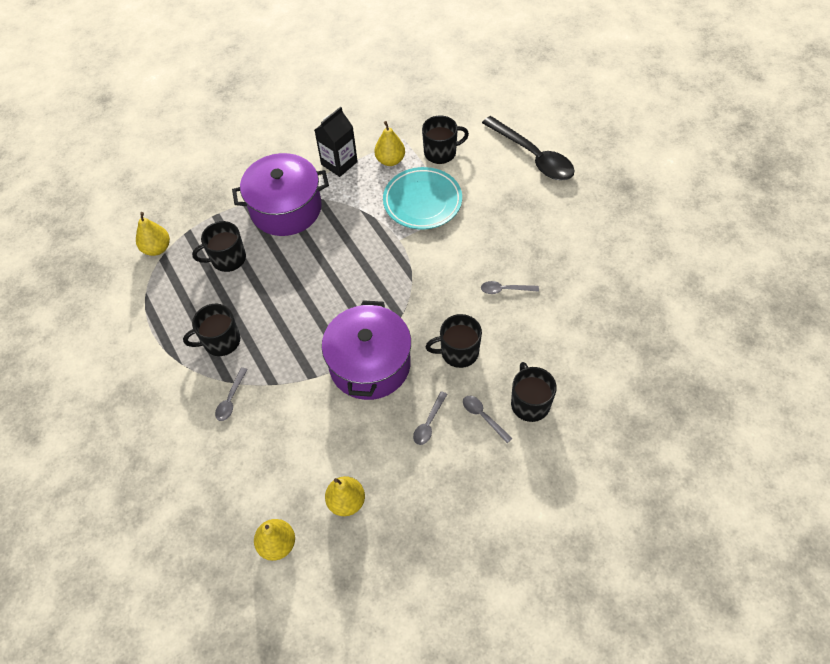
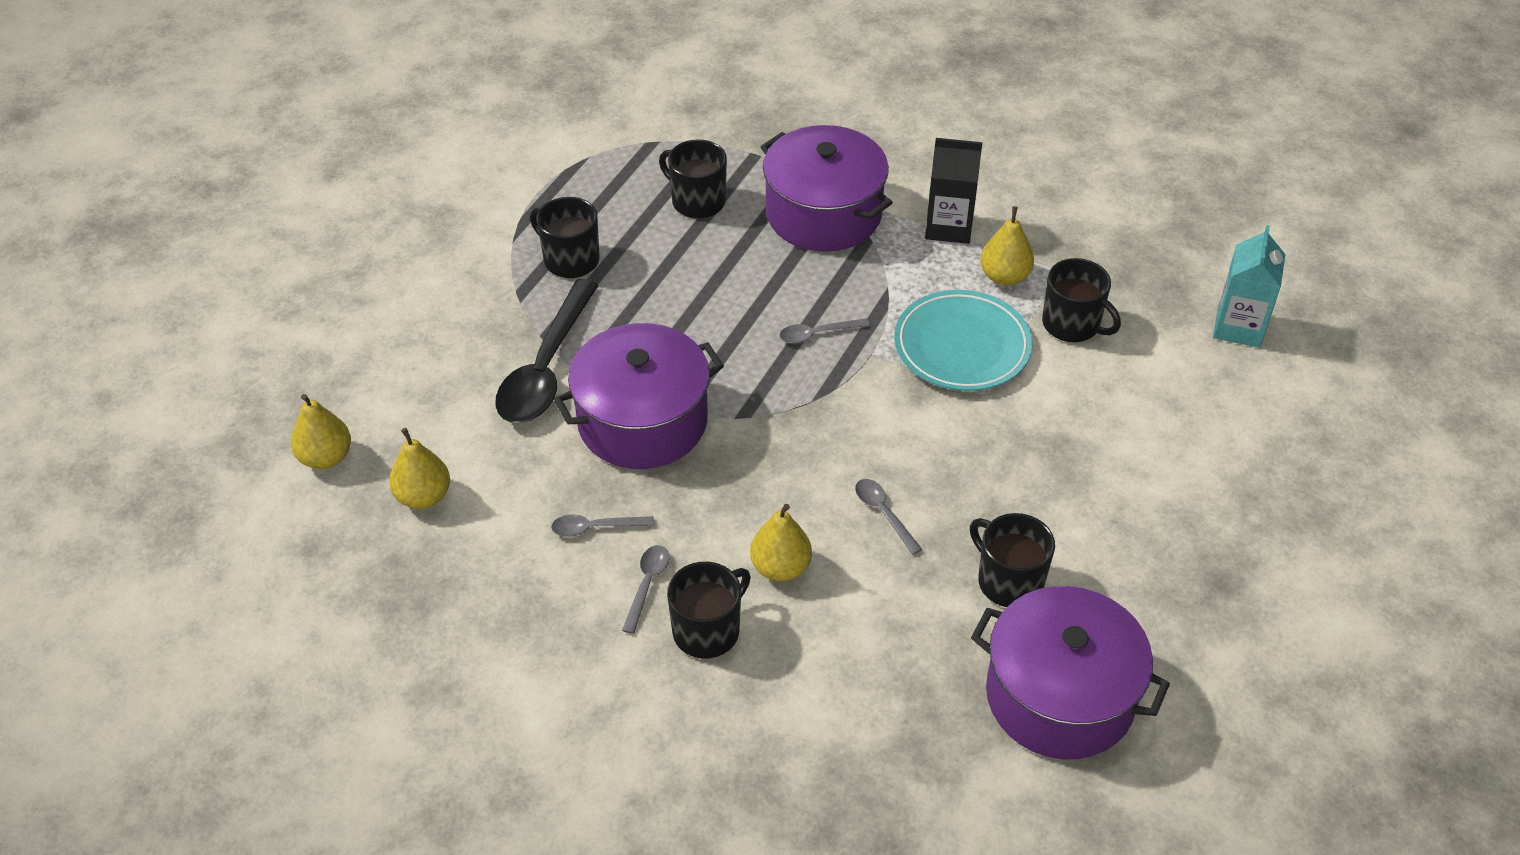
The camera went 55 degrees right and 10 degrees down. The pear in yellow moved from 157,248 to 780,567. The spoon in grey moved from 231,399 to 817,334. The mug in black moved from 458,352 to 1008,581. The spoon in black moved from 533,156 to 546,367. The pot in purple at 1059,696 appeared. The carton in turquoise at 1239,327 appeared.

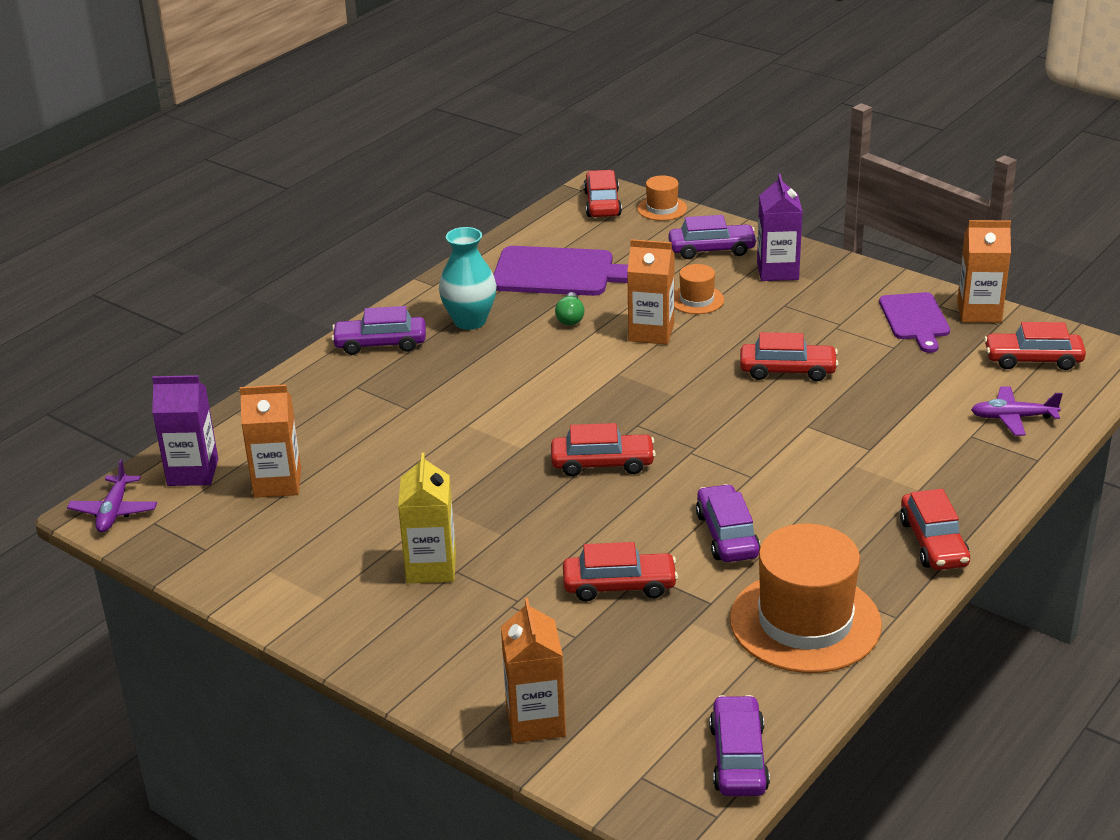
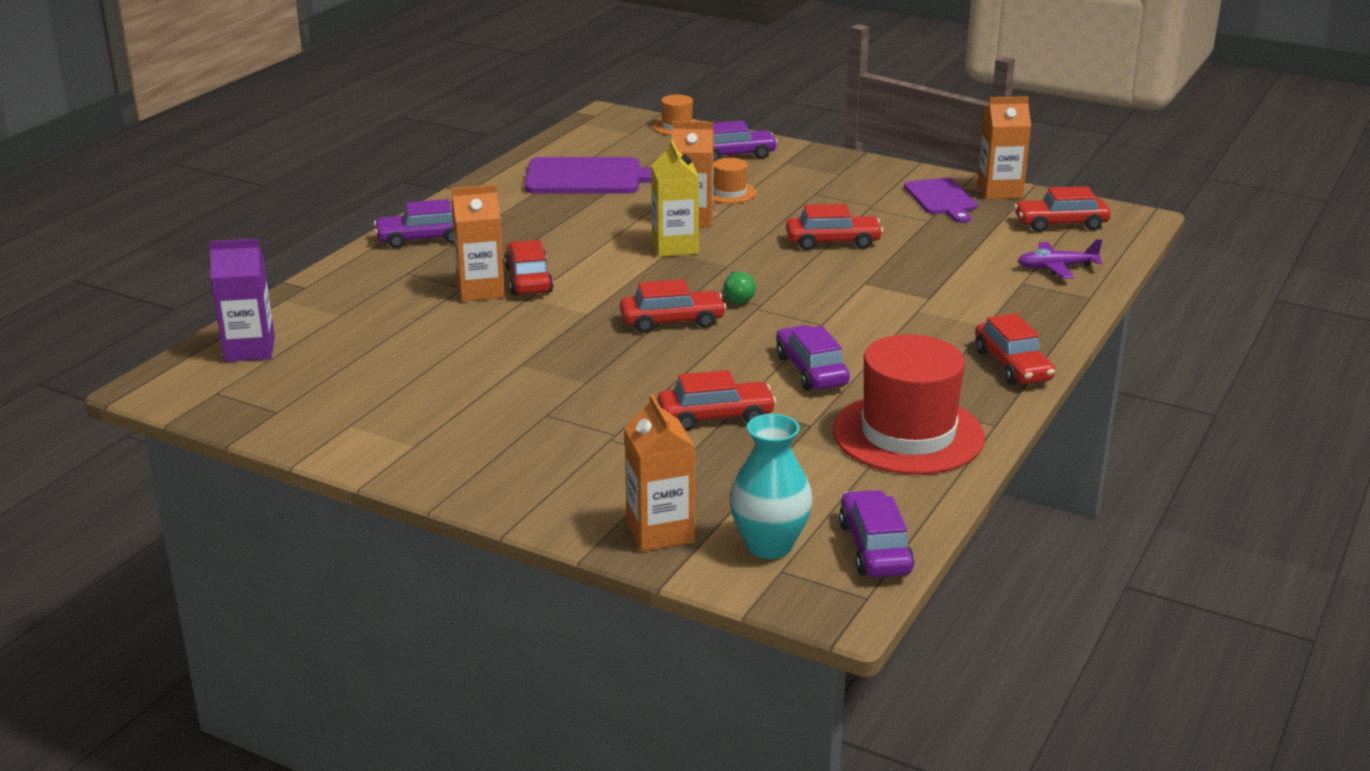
The camera went 10 degrees left and 5 degrees down. The plane in purple at 114,511 disappeared. The carton in orange moved from 277,483 to 481,290. The carton in yellow moved from 431,567 to 675,247. The vase in turquoise moved from 470,321 to 769,545. The light bulb in green moved from 570,318 to 738,297. The car in red moved from 602,203 to 528,279. The hat in orange at 805,622 became the hat in red at 908,434. The carton in purple at 777,271 disappeared.

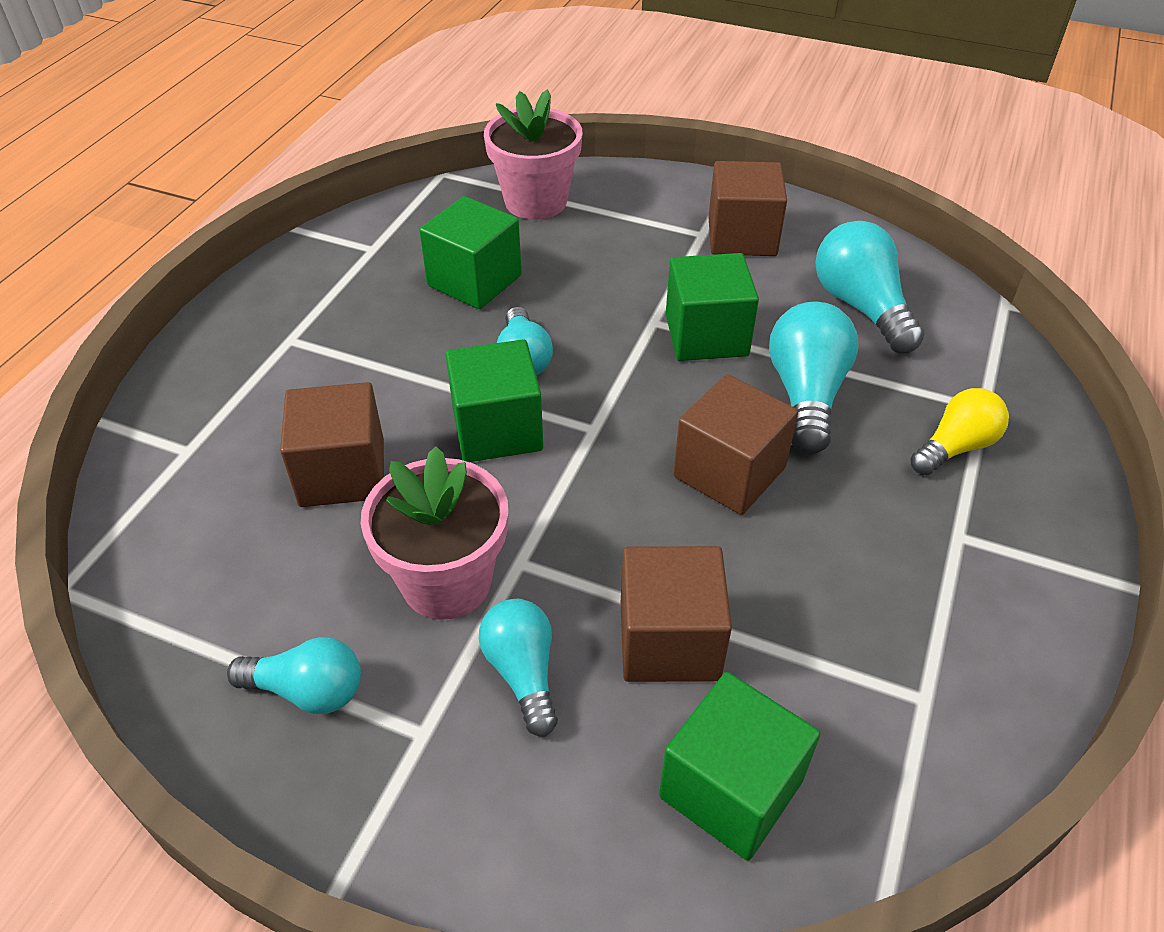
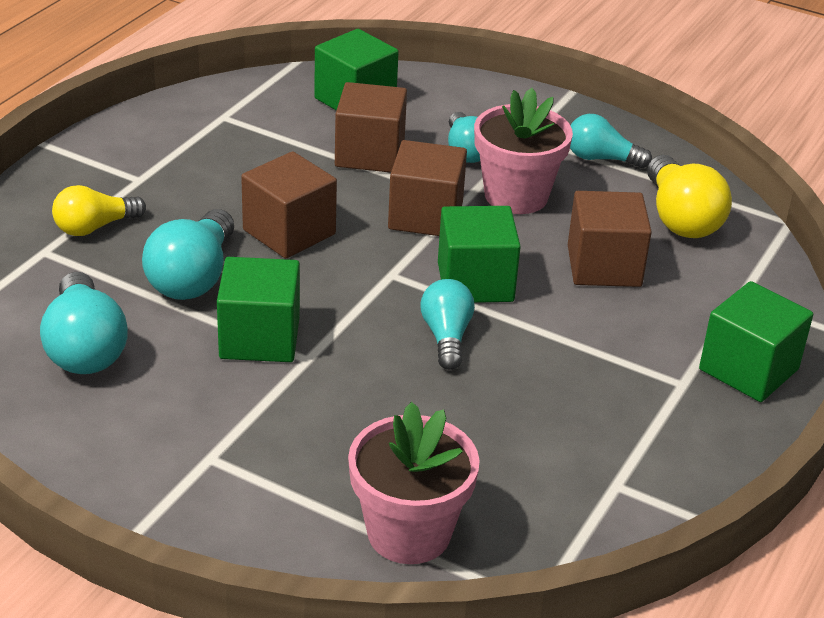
The camera went 175 degrees left and 10 degrees down. The cube in green moved from 474,280 to 748,369. The cube in brown moved from 742,236 to 425,216. The light bulb in yellow at 680,218 appeared.

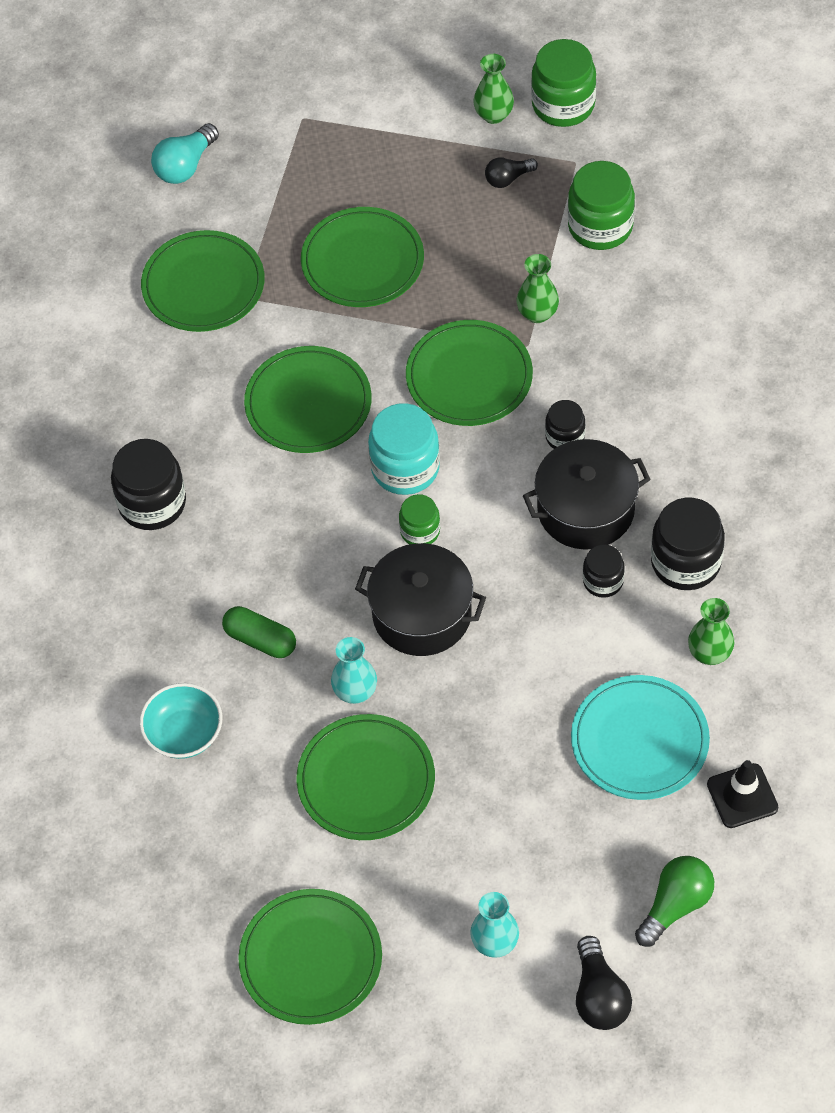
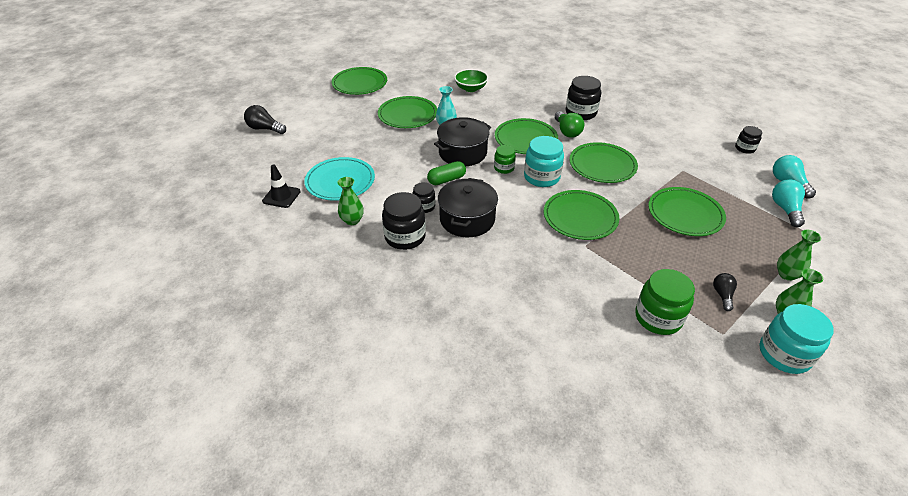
The camera went 120 degrees right and 15 degrees down. The bowl in turquoise at 184,733 became the bowl in green at 470,88. The plate in green moved from 203,285 to 525,139. The capsule in green moved from 260,640 to 446,180. The vase in turquoise at 495,942 disappeared. The vase in green moved from 537,313 to 786,274. The jar in green at 563,105 became the jar in turquoise at 784,354. The jar in black moved from 565,437 to 745,148. The light bulb in green moved from 675,905 to 567,131. The light bulb in turquoise at 785,209 appeared.

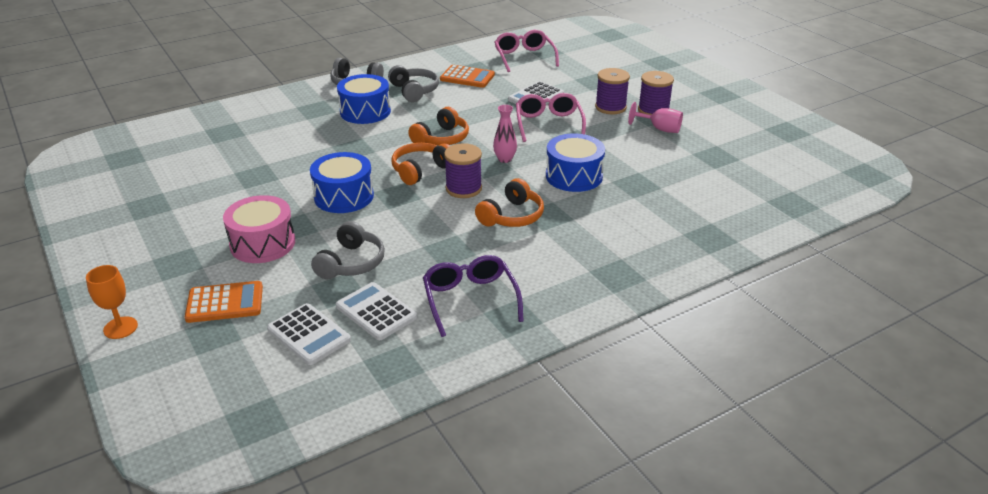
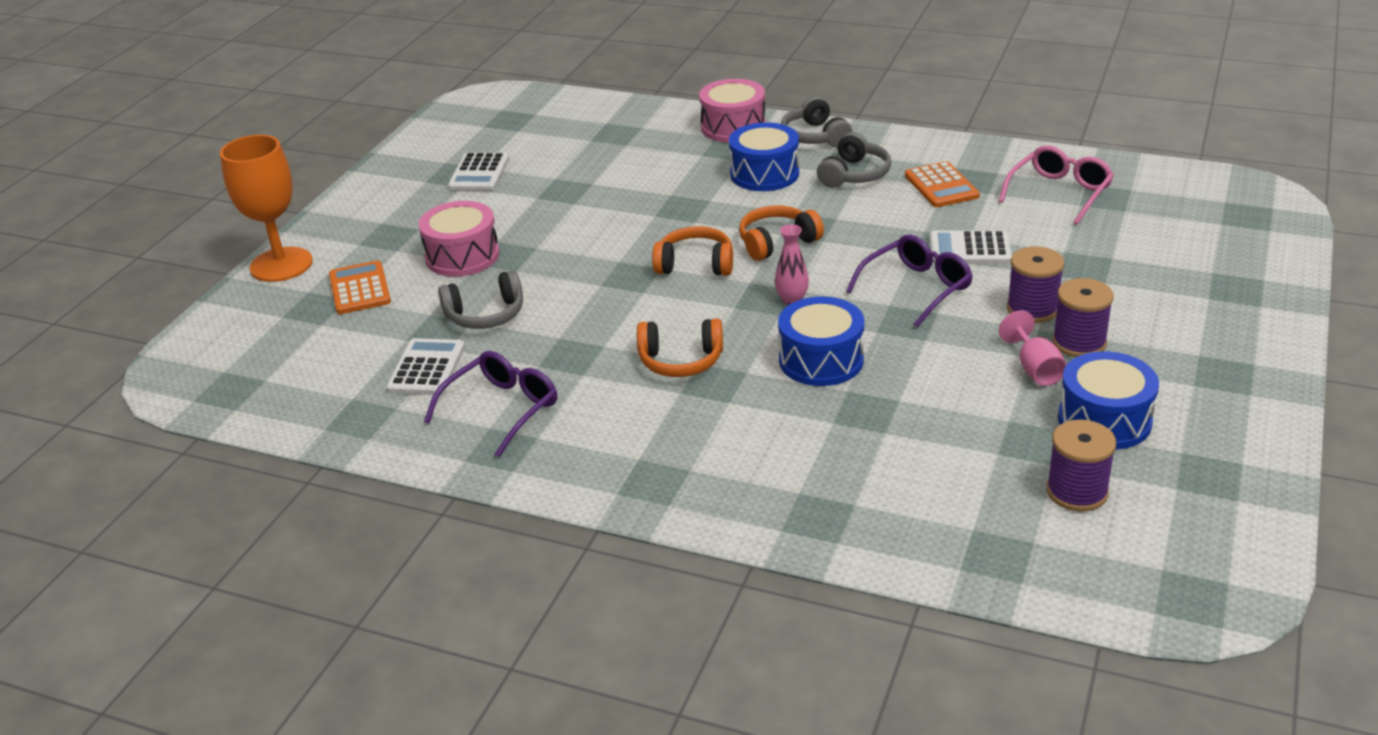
The camera went 55 degrees right and 0 degrees up. The goblet in orange at 120,328 changed to 1.89 times the size. The calculator in orange at 225,303 turned 150 degrees counterclockwise. The calculator in white moved from 309,334 to 479,173. The drum in blue moved from 344,196 to 1104,420. The headphones in orange at 441,139 turned 150 degrees clockwise. The spool in purple moved from 463,188 to 1077,492. The glasses in pink at 548,124 became the glasses in purple at 916,288. The drum in pink at 733,127 appeared.

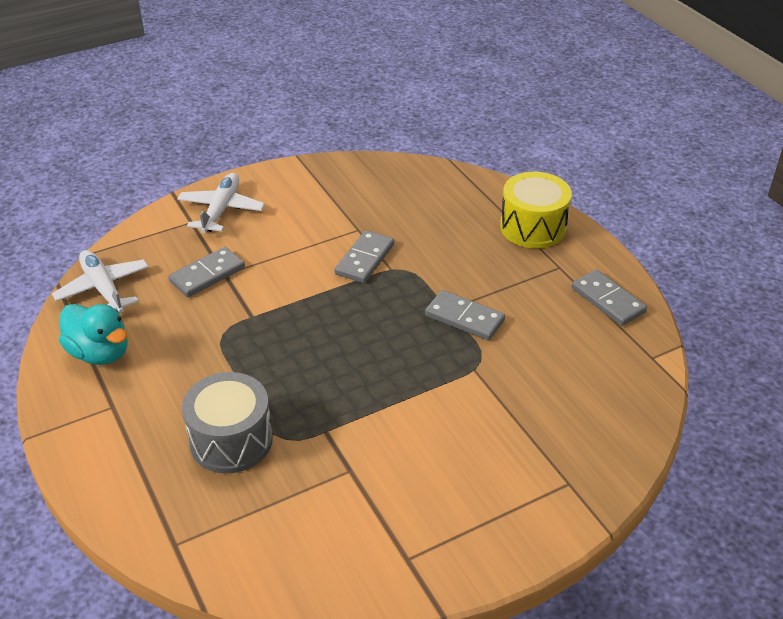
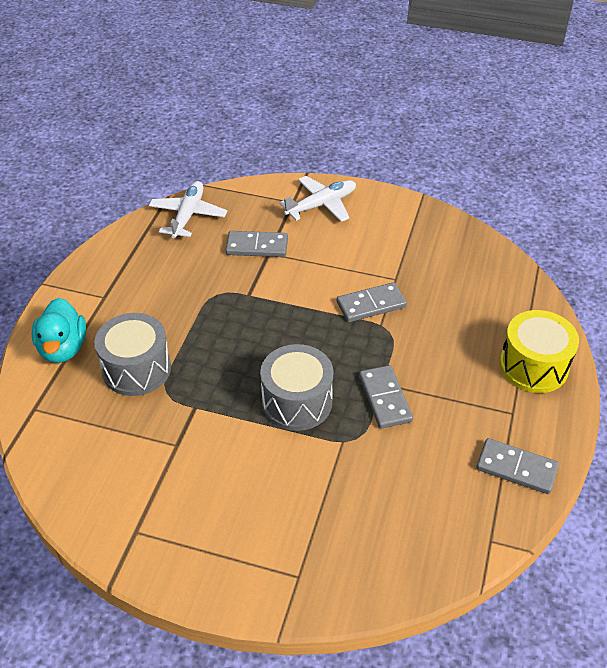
The camera went 45 degrees right and 5 degrees up. The duck in turquoise moved from 100,353 to 63,348. The domino in grey at 608,300 turned 75 degrees counterclockwise. The drum in grey at 297,402 appeared.

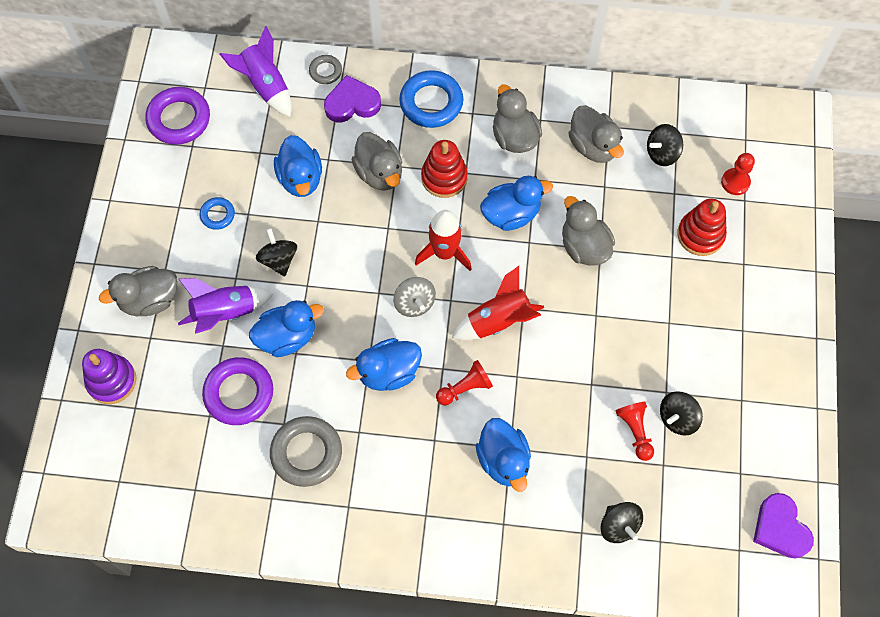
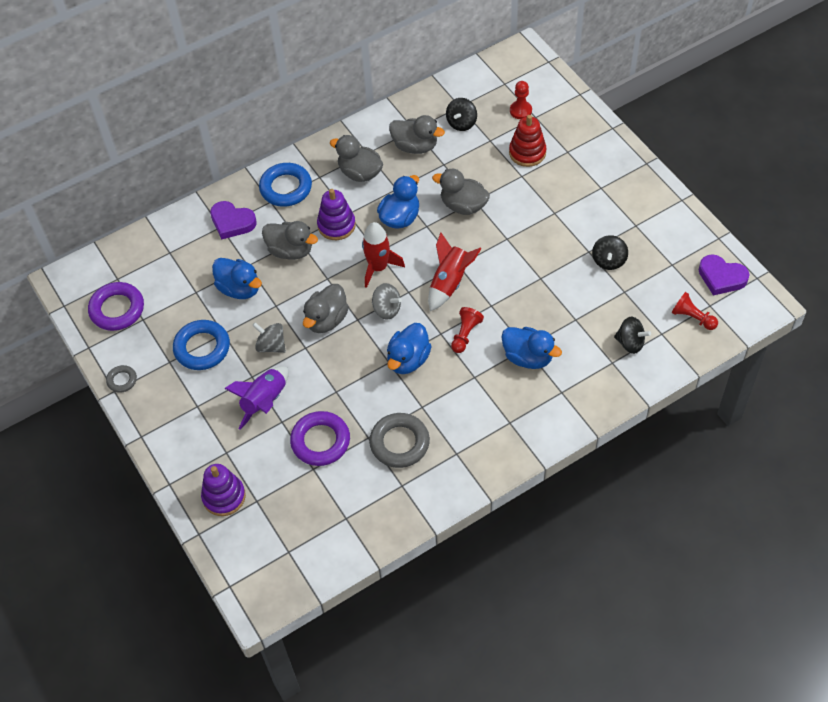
The camera went 35 degrees left and 10 degrees down. The duck in grey moved from 149,300 to 326,320. The ring in blue at 217,215 changed to 1.89 times the size. The rocket in purple at 265,86 disappeared. The duck in blue at 287,337 disappeared. The spinning top in black at 279,260 became the spinning top in grey at 271,345. The ring in grey moved from 325,71 to 122,380. The heart in purple at 352,103 turned 105 degrees counterclockwise. The stacking toy in red at 444,177 became the stacking toy in purple at 336,225. The pawn in red moved from 635,431 to 692,317.

